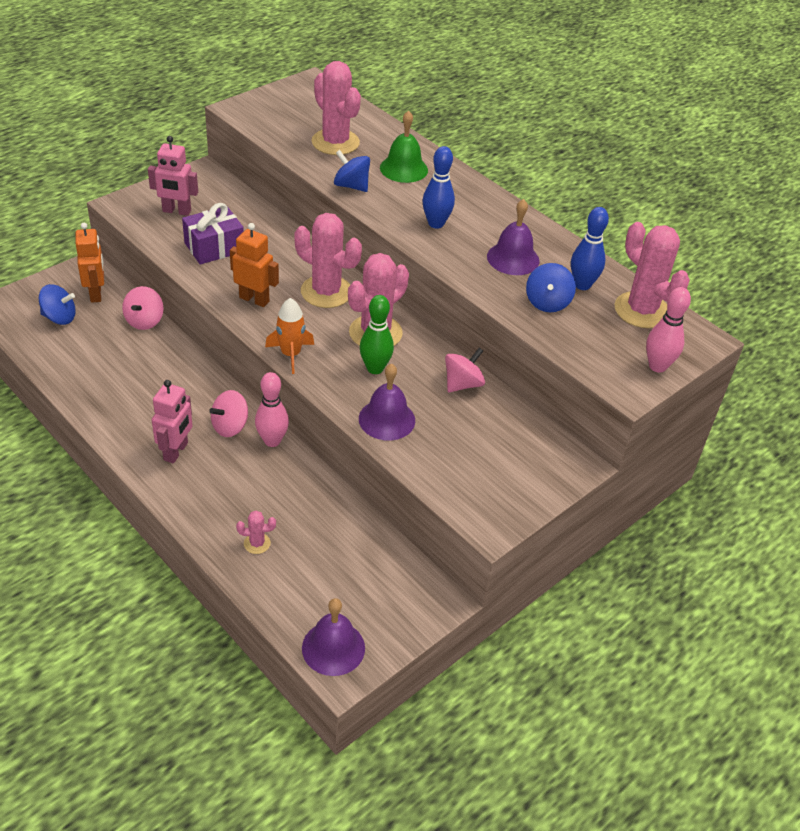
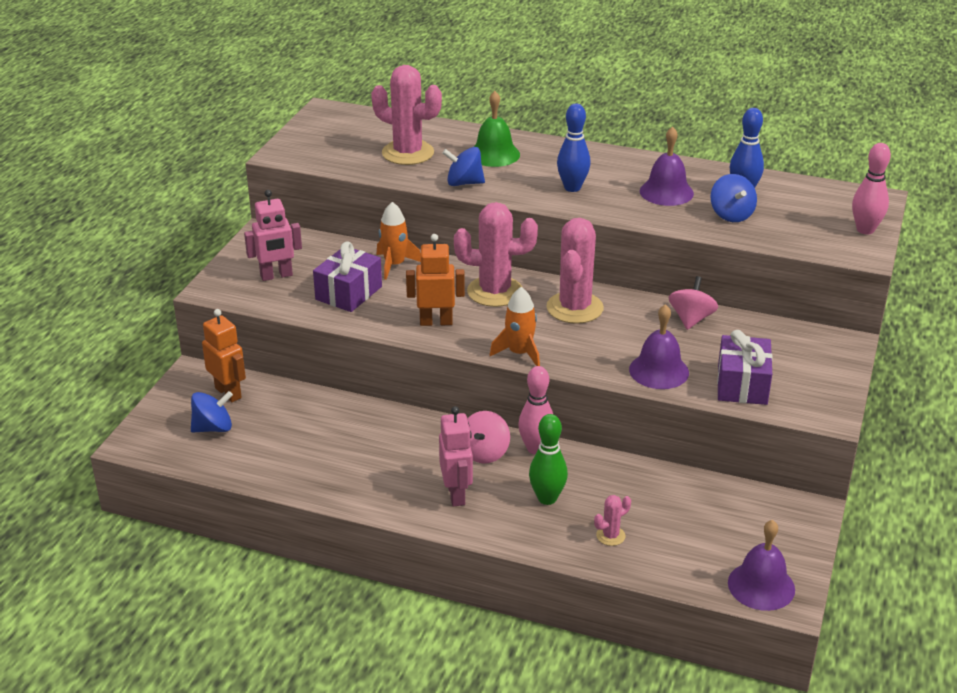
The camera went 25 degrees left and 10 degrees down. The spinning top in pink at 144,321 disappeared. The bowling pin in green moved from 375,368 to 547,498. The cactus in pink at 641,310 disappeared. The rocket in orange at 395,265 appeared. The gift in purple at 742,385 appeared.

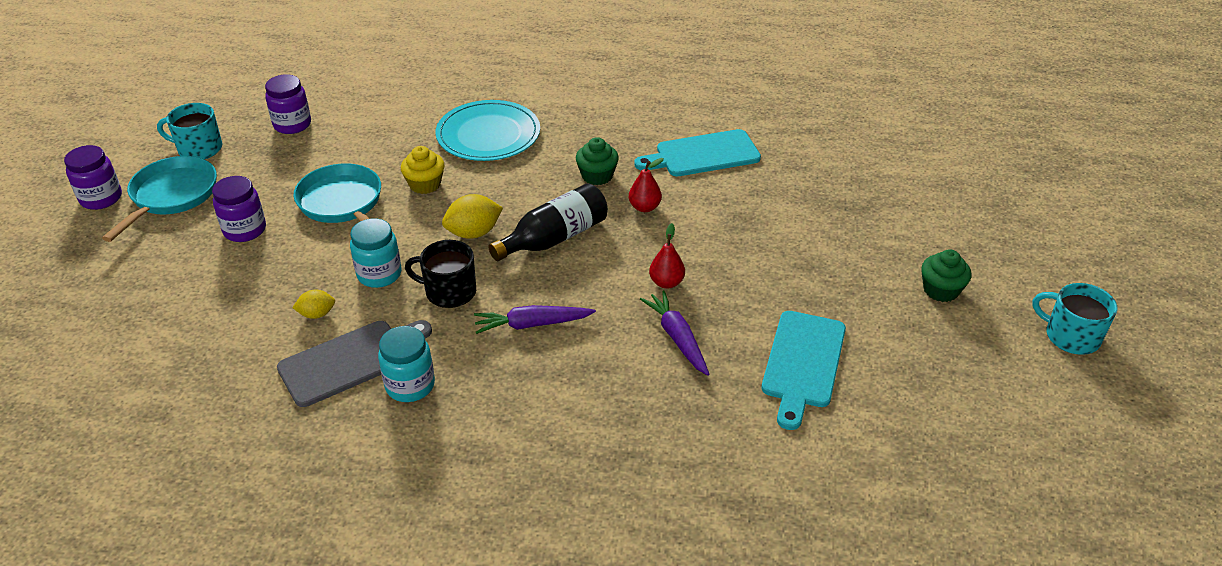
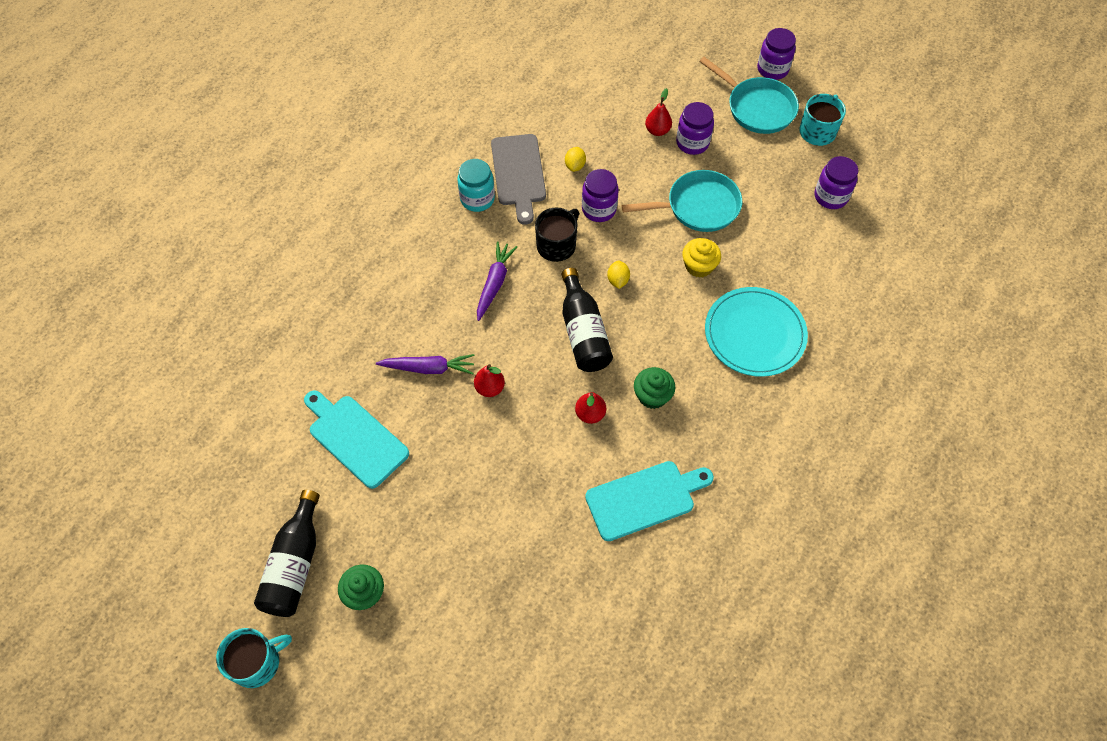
The camera went 115 degrees right and 20 degrees up. The jar in turquoise at 379,274 became the jar in purple at 599,209. The lemon in yellow at 474,233 changed to 0.61 times the size. The cutting board in turquoise at 703,154 turned 60 degrees clockwise. The bottle in black at 295,564 appeared. The pear in red at 657,130 appeared.

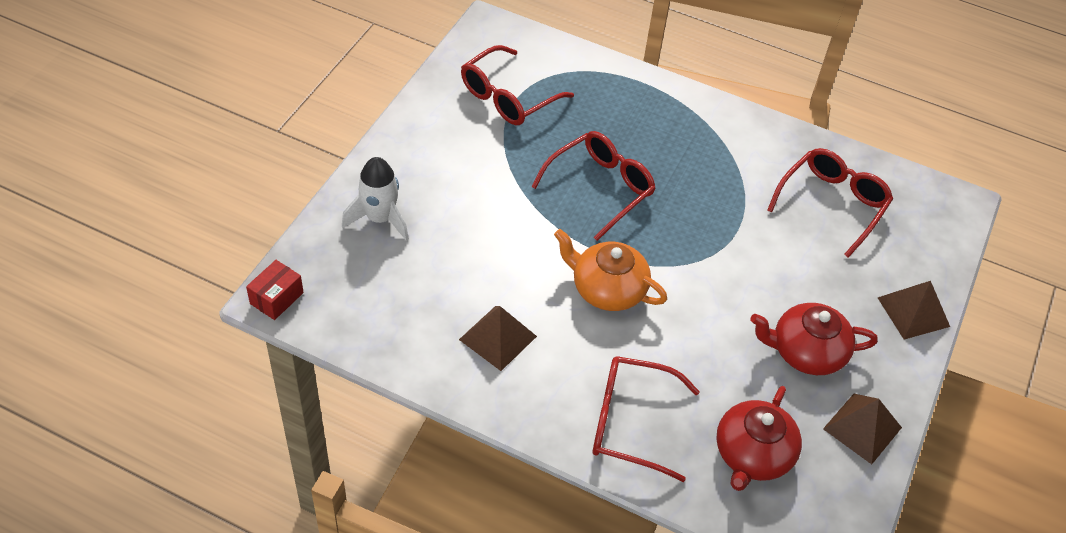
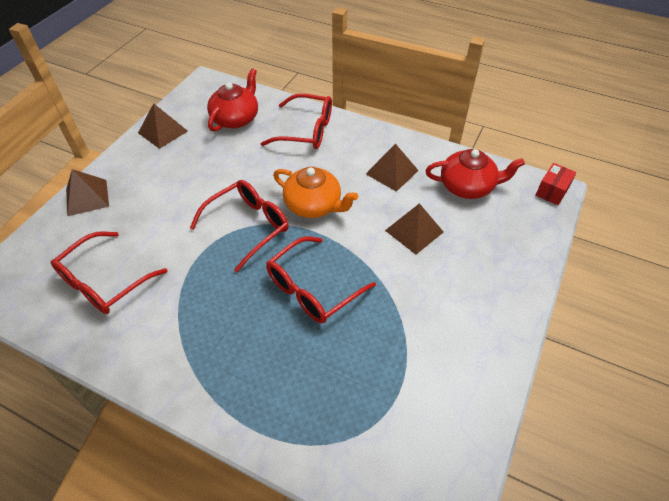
The camera went 175 degrees left and 0 degrees up. The rocket in white at 380,218 disappeared. The glasses in red moved from 508,97 to 248,227. The teapot in red moved from 806,352 to 468,186. The pyramid in brown at 414,231 appeared.

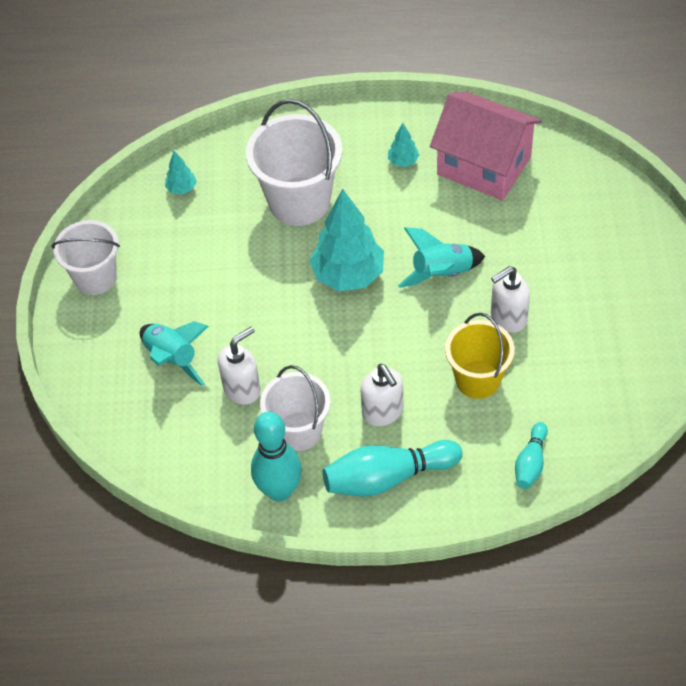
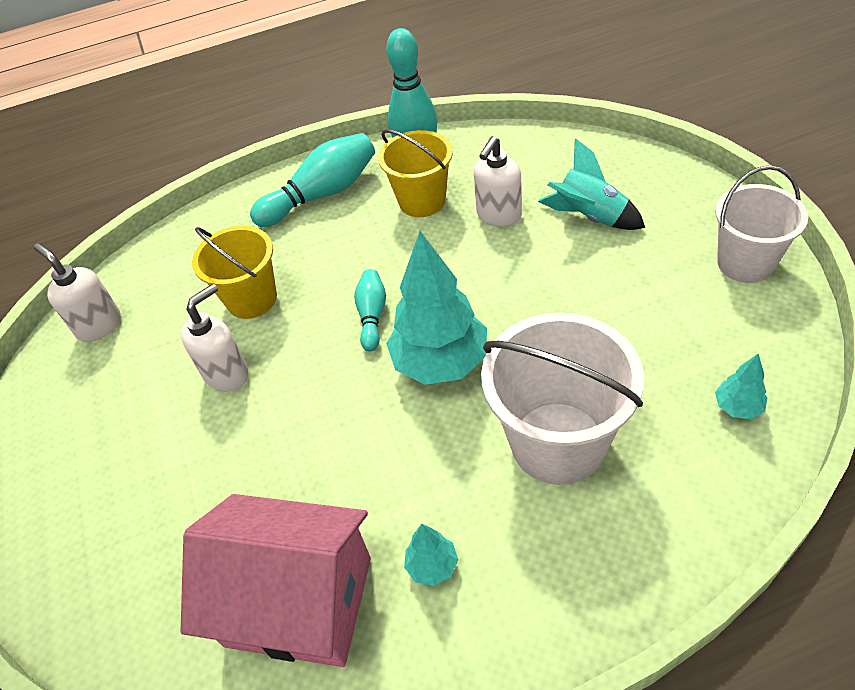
The camera went 165 degrees right and 5 degrees down. The bucket in white at 299,431 became the bucket in yellow at 422,201. The soap dispenser in white moved from 383,412 to 99,325. The rocket in turquoise at 442,274 disappeared. The bowling pin in turquoise moved from 531,462 to 372,316.

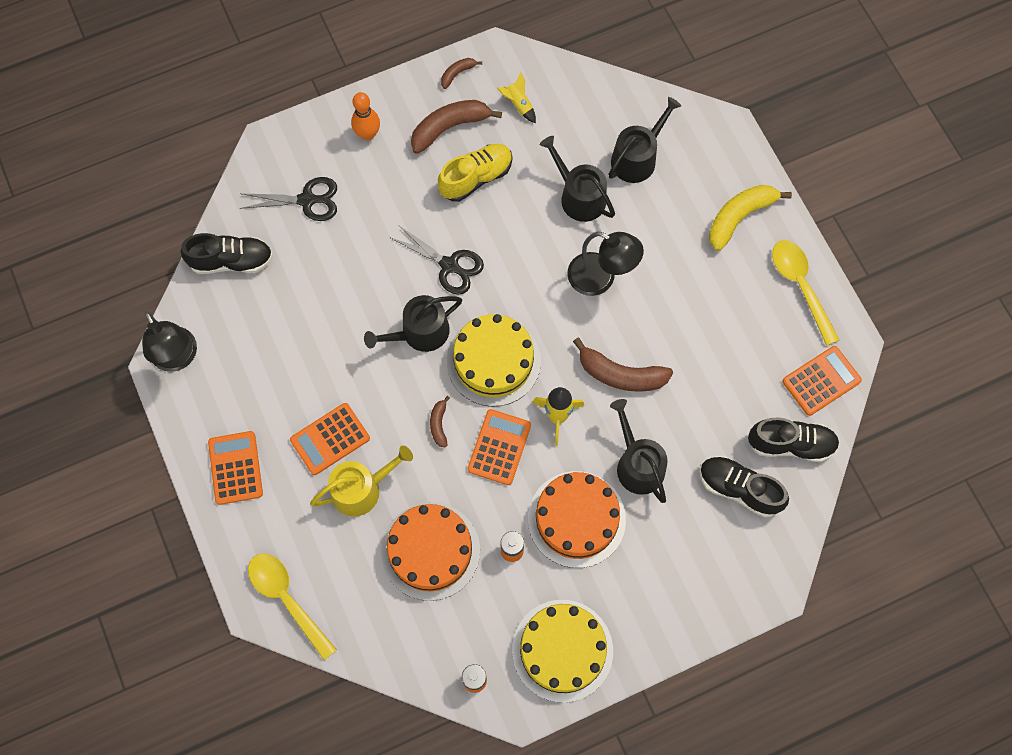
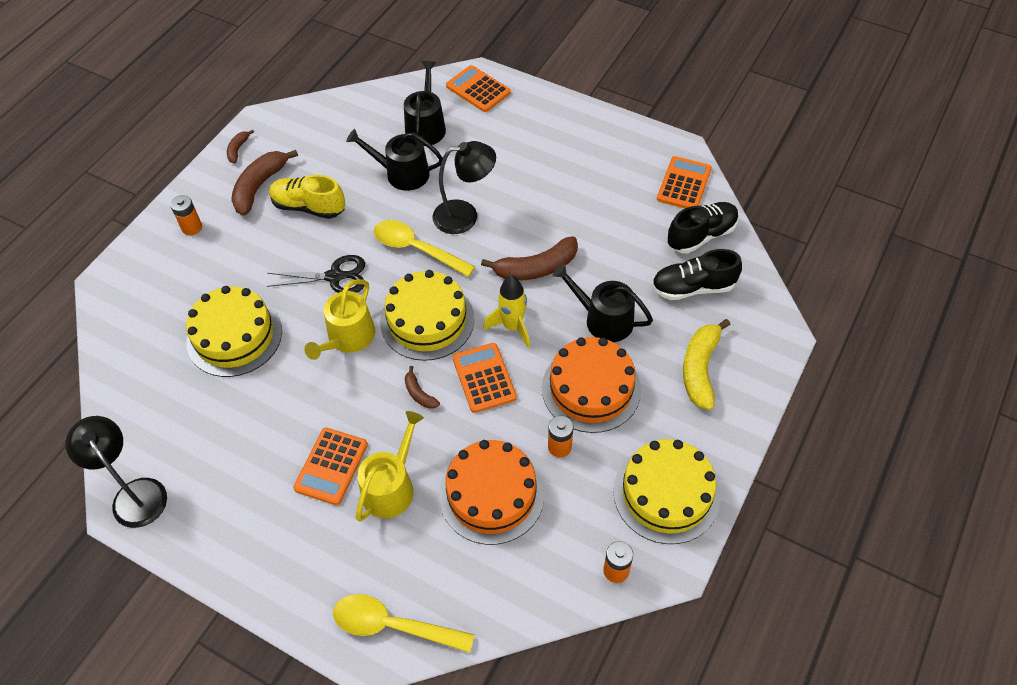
The camera went 35 degrees left and 15 degrees down. The lamp in black at 178,358 turned 150 degrees counterclockwise. The shoe in black at 231,261 disappeared. The calculator in orange moved from 235,468 to 478,89. The scissors in black at 307,200 disappeared. The bowling pin in orange at 368,134 was replaced by the battery in orange at 192,227. The watering can in black at 419,333 became the watering can in yellow at 348,338. The shoe in yellow at 476,178 turned 90 degrees counterclockwise. The rocket in yellow at 518,104 disappeared. The banana in yellow moved from 739,217 to 700,369. The spoon in yellow moved from 800,286 to 416,249. The cake in yellow at 234,336 appeared.

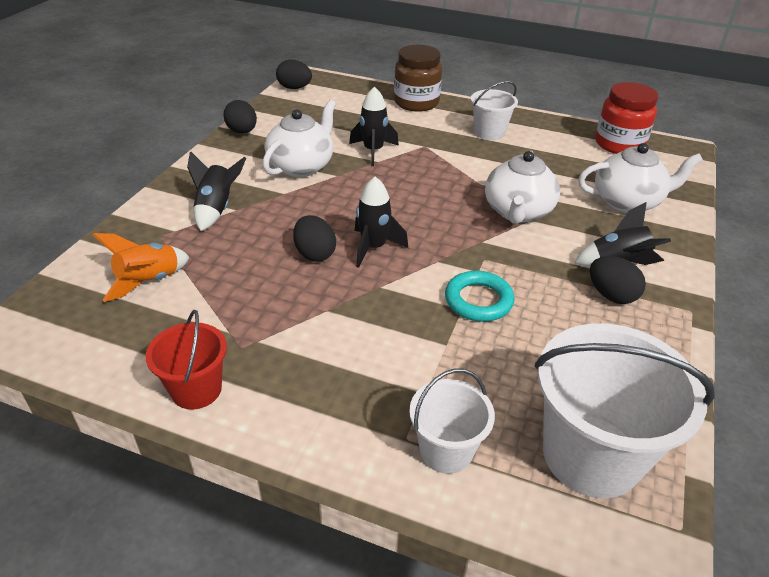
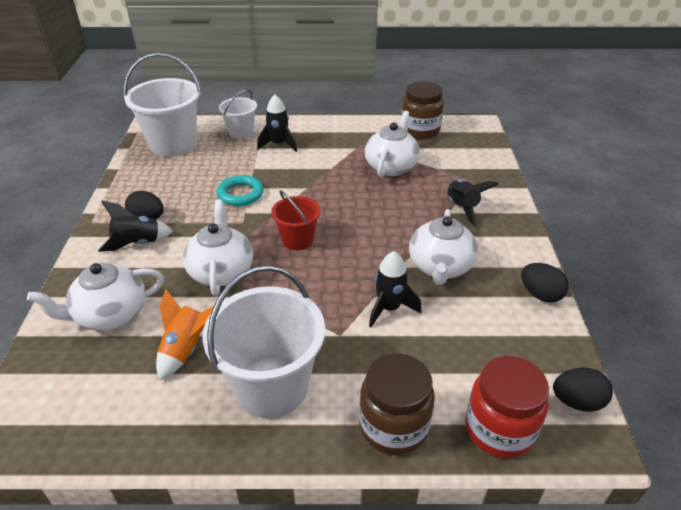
The camera went 160 degrees right and 0 degrees up. The rocket in orange moved from 149,281 to 186,349. The bucket in red moved from 196,389 to 297,240. The egg in black at 315,254 disappeared. The rocket in black moved from 374,247 to 278,144. The bucket in white at 489,133 changed to 1.81 times the size. The jar in red moved from 619,144 to 499,429. The teapot in white at 391,166 appeared. The jar in brown at 420,130 appeared.

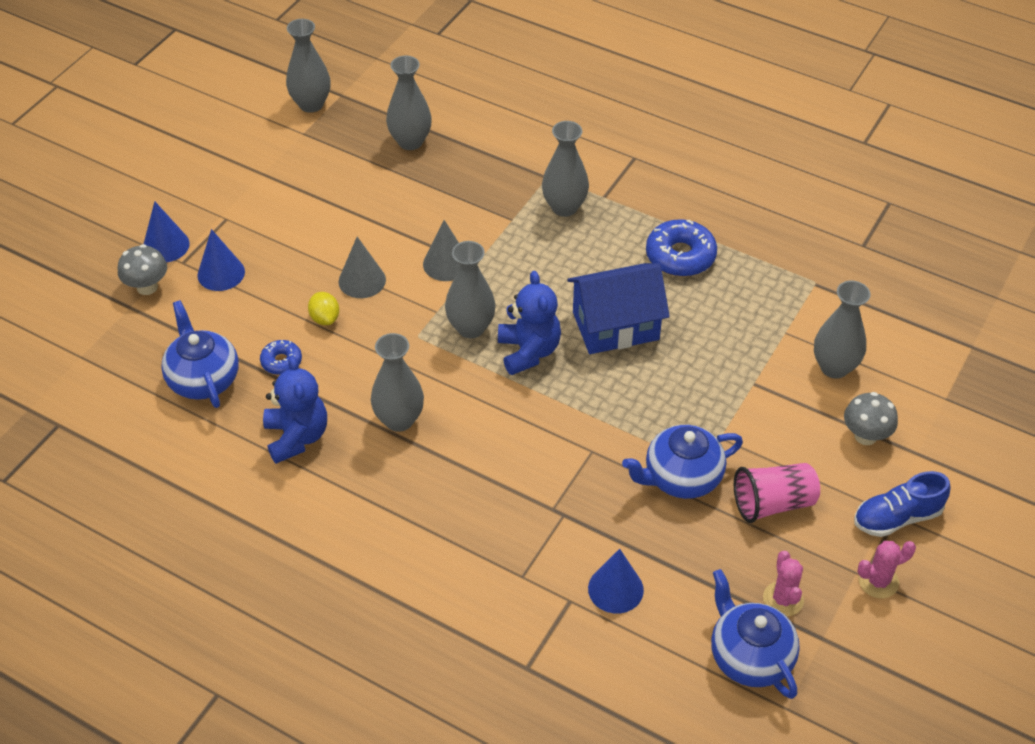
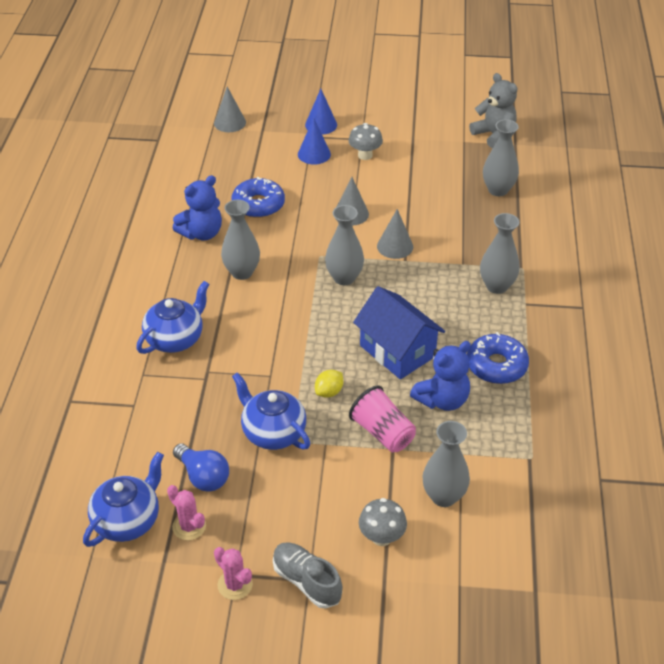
The camera went 65 degrees right and 5 degrees down. The mushroom in grey moved from 147,287 to 365,155. The teapot in blue moved from 203,379 to 175,339. The donut in blue at 281,361 changed to 1.81 times the size. The vase in grey at 311,104 was replaced by the teddy bear in grey at 494,135. The lemon in yellow moved from 325,318 to 329,392. The teddy bear in blue moved from 528,351 to 442,400. The cone in blue at 615,589 disappeared. The cup in pink moved from 773,503 to 383,433. The cactus in pink at 783,599 turned 75 degrees clockwise. The shoe in blue at 897,517 became the shoe in grey at 307,581. The light bulb in blue at 203,476 appeared. The cone in grey at 230,122 appeared.

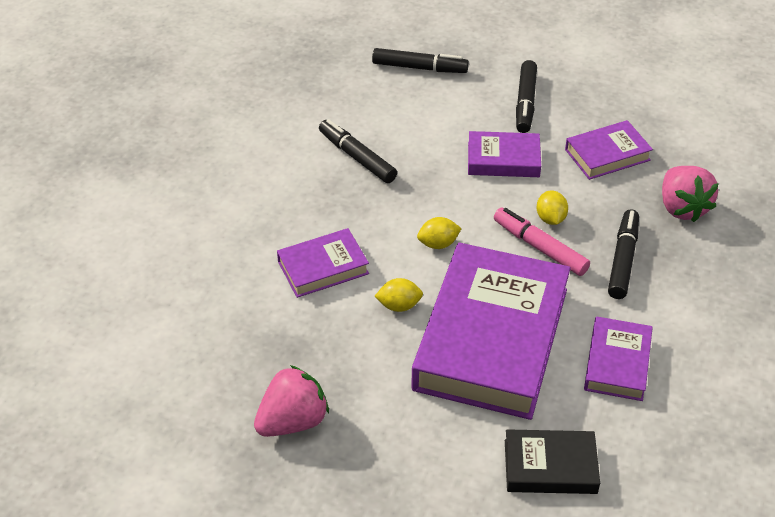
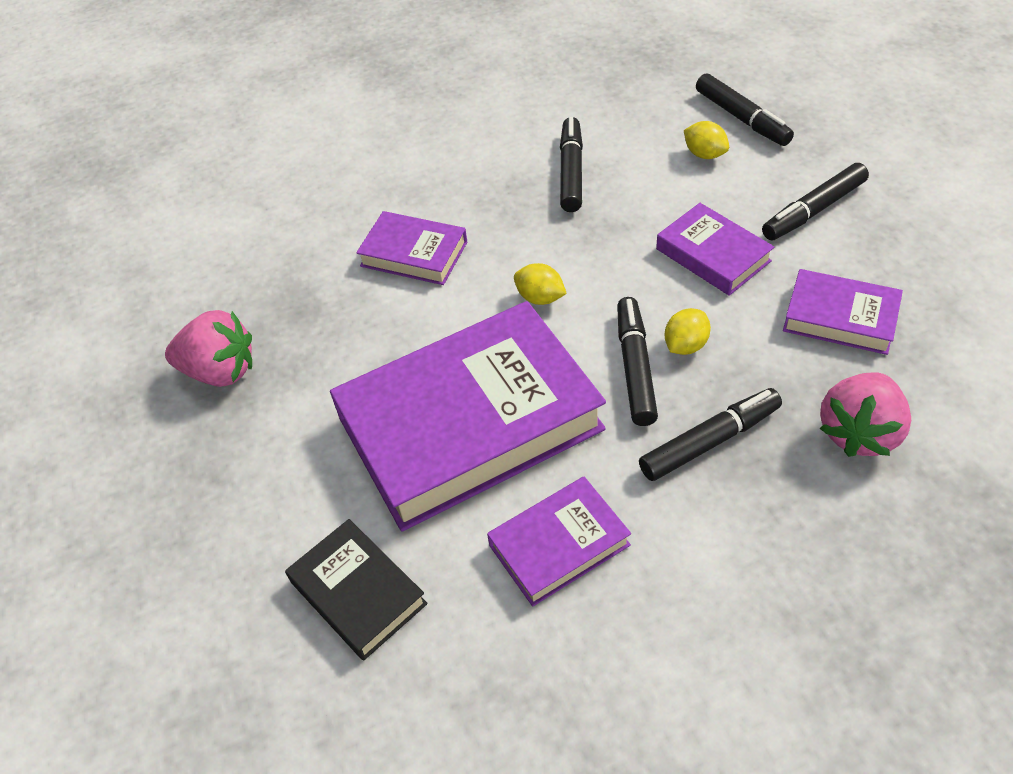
The camera went 50 degrees right and 5 degrees up. The lemon in yellow moved from 399,305 to 704,154. The marker in pink at 539,247 became the marker in black at 635,367.

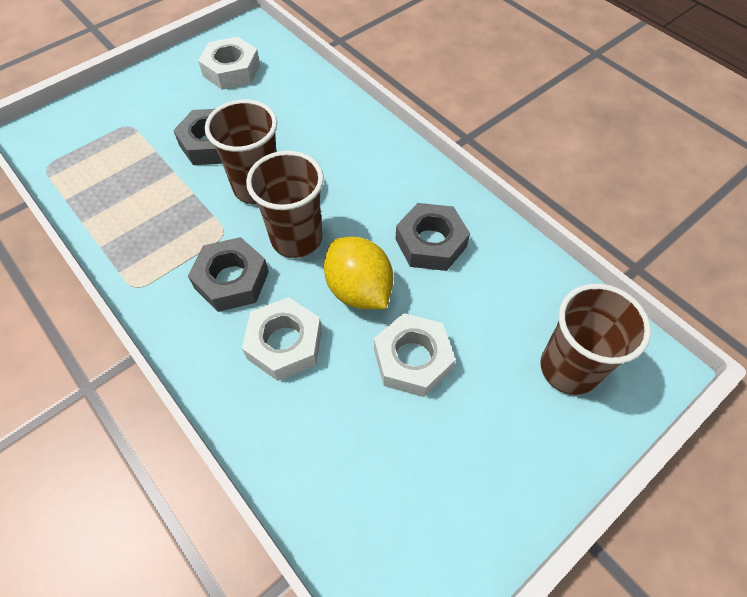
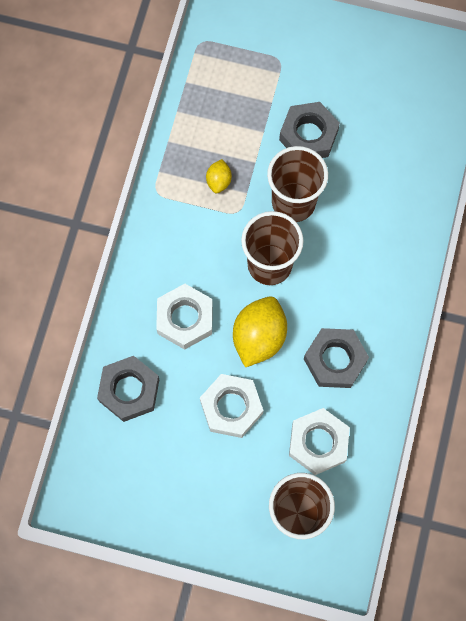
The camera went 55 degrees right and 15 degrees up. The nut in grey moved from 231,280 to 129,390. The nut in white moved from 231,70 to 318,443. The lemon in yellow at 219,181 appeared.

